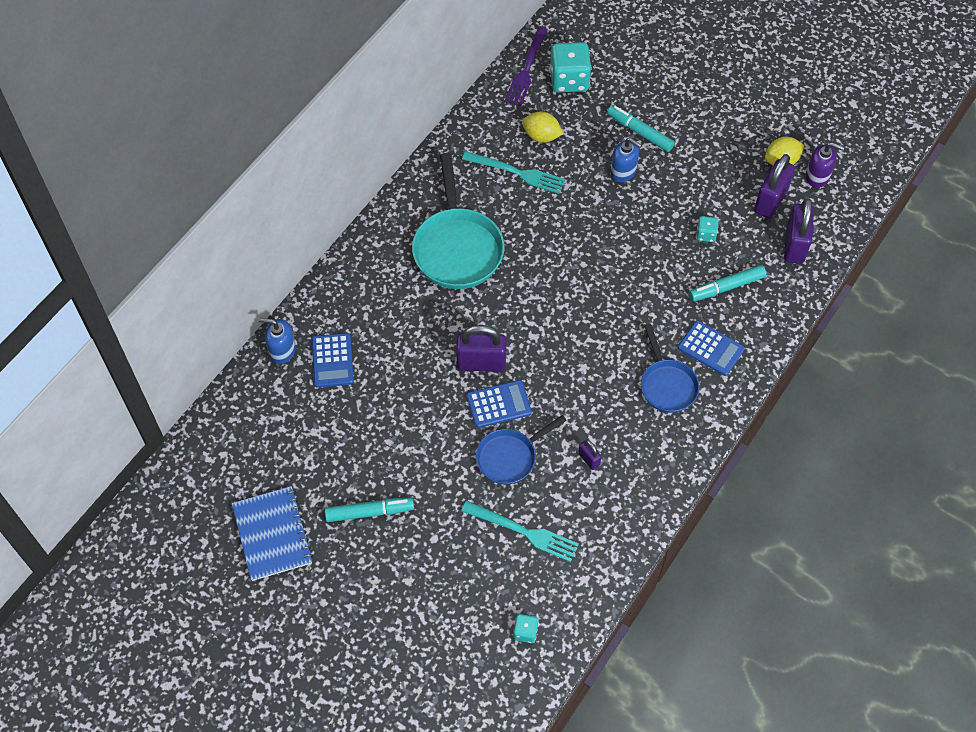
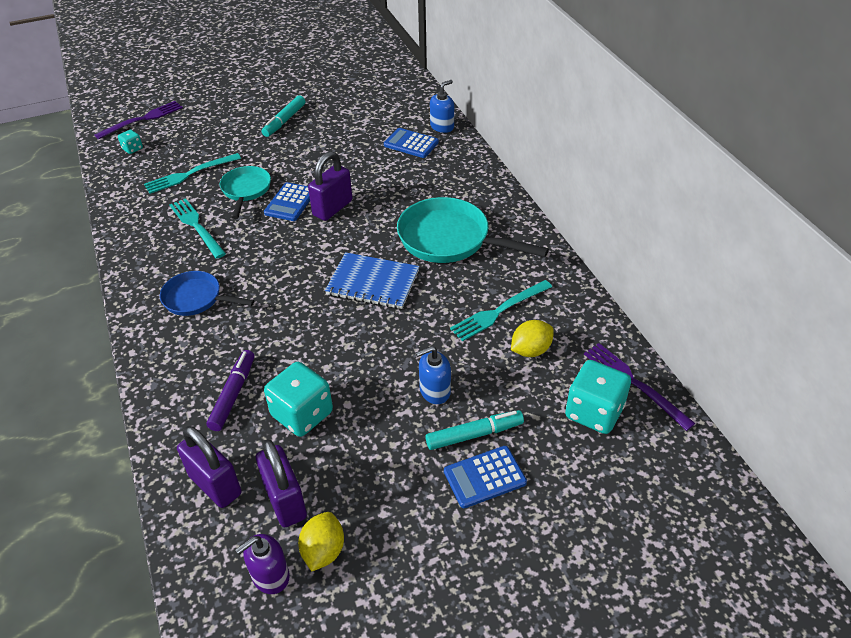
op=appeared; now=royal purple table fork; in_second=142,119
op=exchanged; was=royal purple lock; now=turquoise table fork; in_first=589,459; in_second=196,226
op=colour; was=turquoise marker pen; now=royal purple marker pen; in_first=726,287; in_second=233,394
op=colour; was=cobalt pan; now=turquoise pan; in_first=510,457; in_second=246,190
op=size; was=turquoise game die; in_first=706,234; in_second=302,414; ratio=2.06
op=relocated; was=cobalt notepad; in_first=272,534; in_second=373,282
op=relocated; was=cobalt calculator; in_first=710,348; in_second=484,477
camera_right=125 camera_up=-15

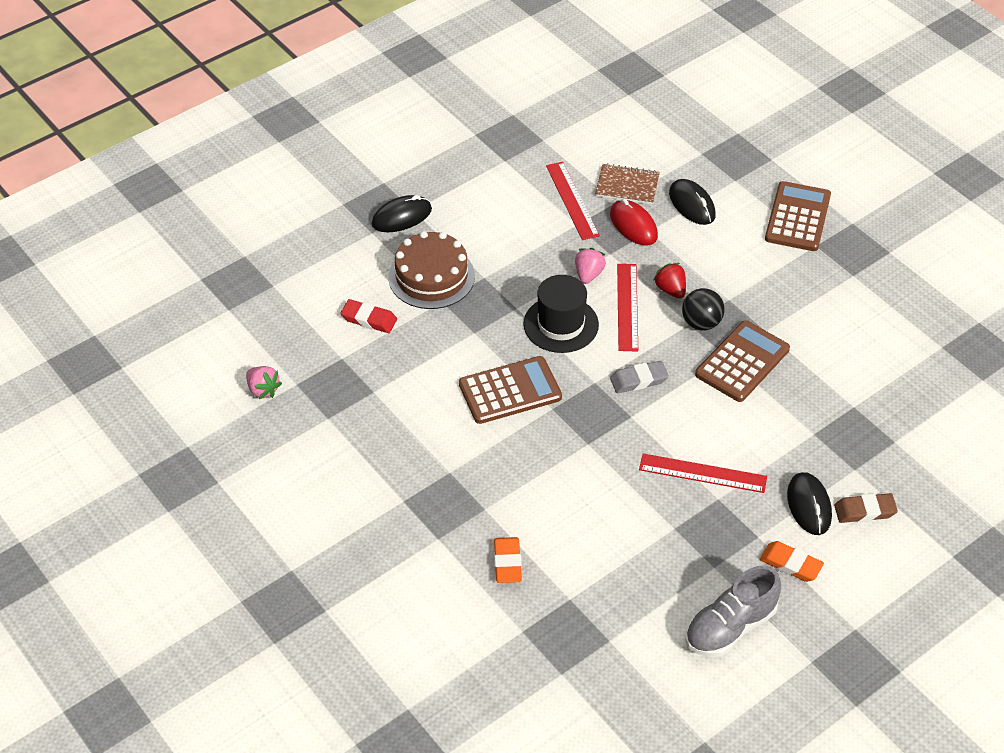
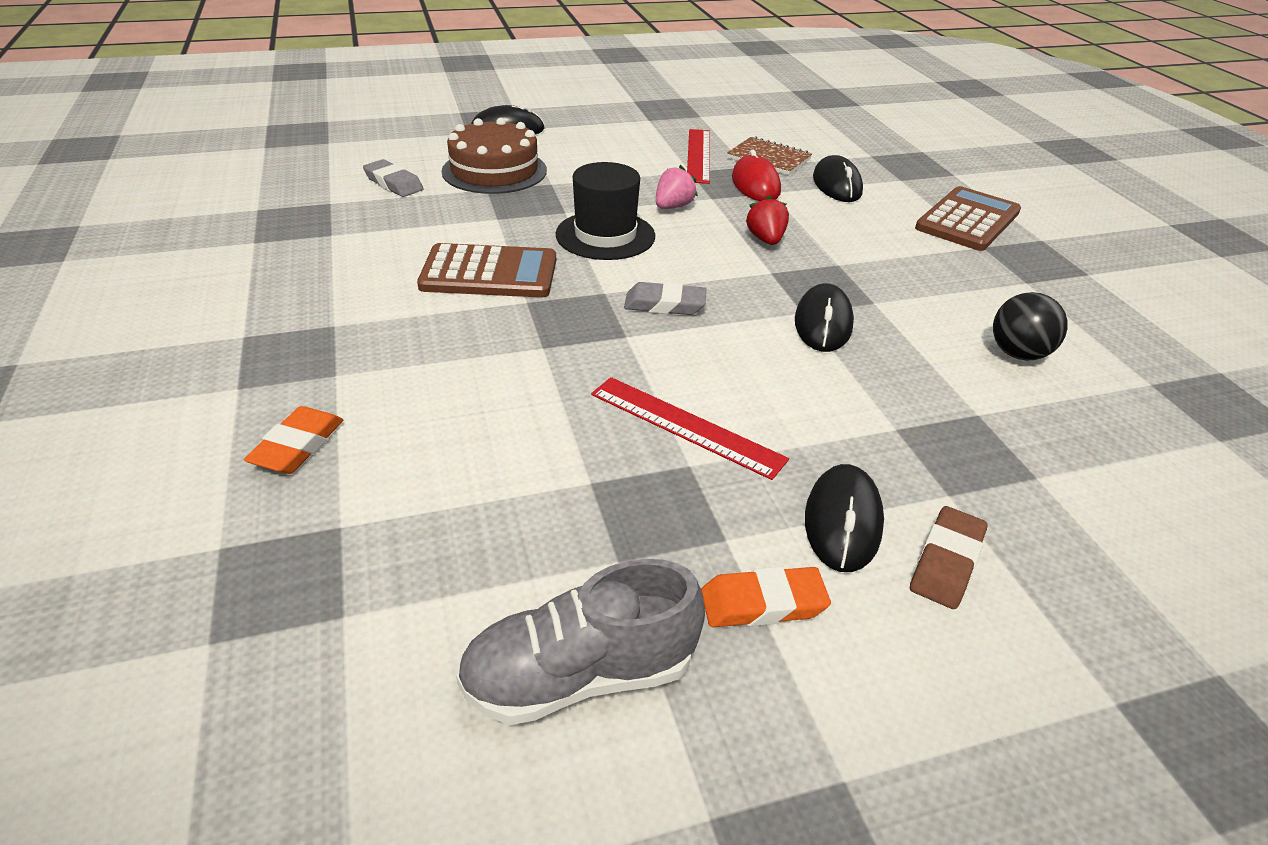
op=colour; was=scarlet pencil eraser; now=gray pencil eraser; in_first=369,319; in_second=394,183
op=spun; was=orange pencil eraser; in_first=790,564; in_second=763,603; clockwise=-60
op=exchanged; was=brown calculator; now=jet-black computer mouse; in_first=742,362; in_second=823,323
op=spun; was=brown pencil eraser; in_first=865,511; in_second=946,562; clockwise=-75
op=relocated; was=jet-black ball; in_first=701,323; in_second=1018,354
op=missing; was=rosy toy strawberry; in_first=263,390
op=missing; was=scarlet ruler; in_first=627,307
camera_right=20 camera_up=-10

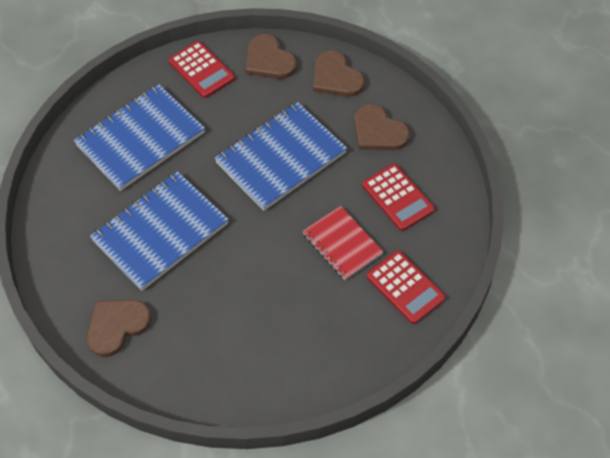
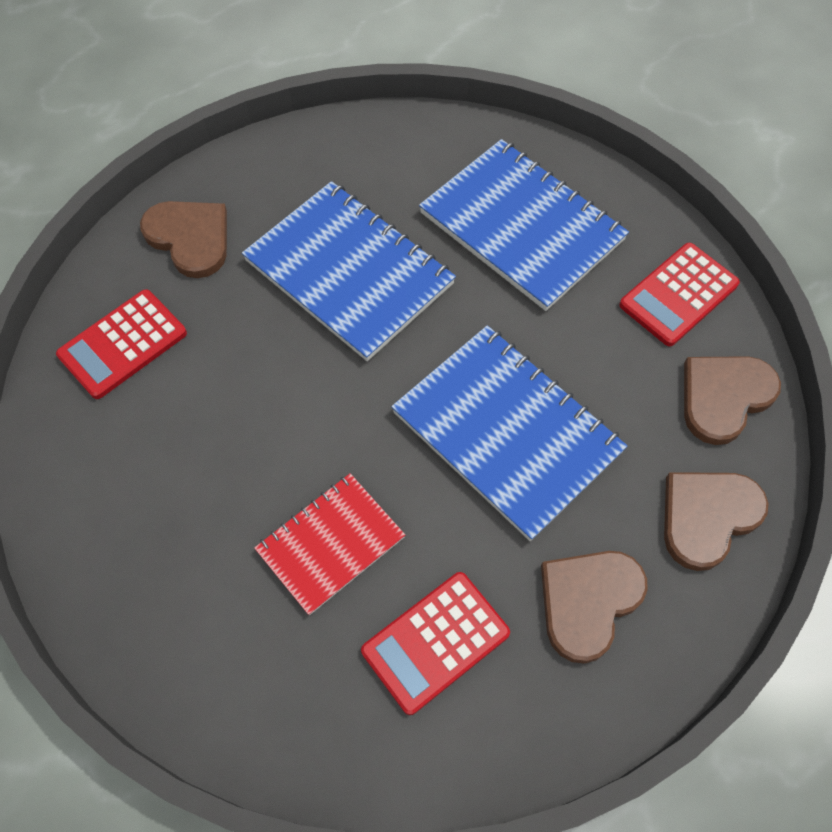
op=relocated; was=scarlet calculator; in_first=405,287; in_second=123,344
camera_right=85 camera_up=5

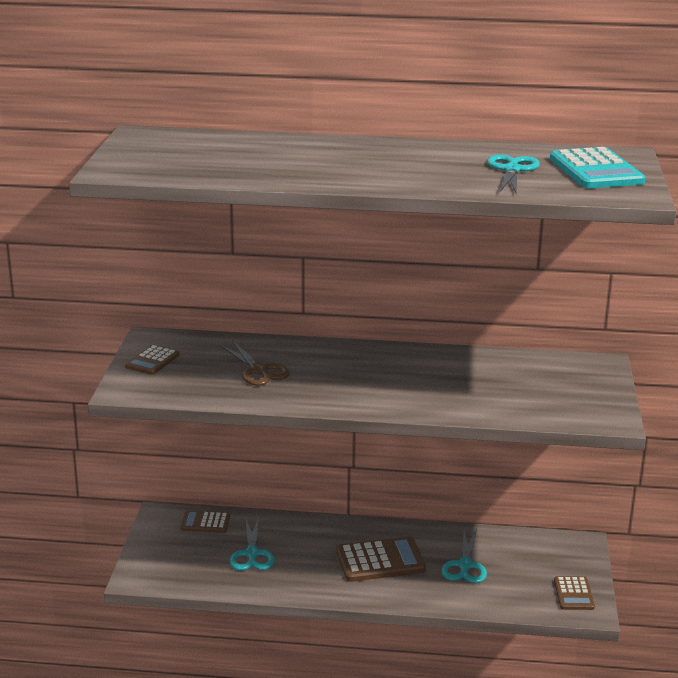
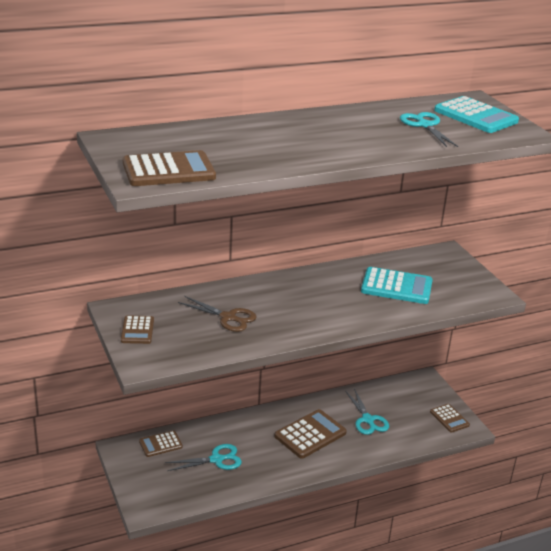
op=appeared; now=brown calculator; in_second=168,170
op=spun; was=turquoise shears; in_first=252,554; in_second=217,459; clockwise=-75
op=appeared; now=turquoise calculator; in_second=396,287
camera_right=-30 camera_up=5

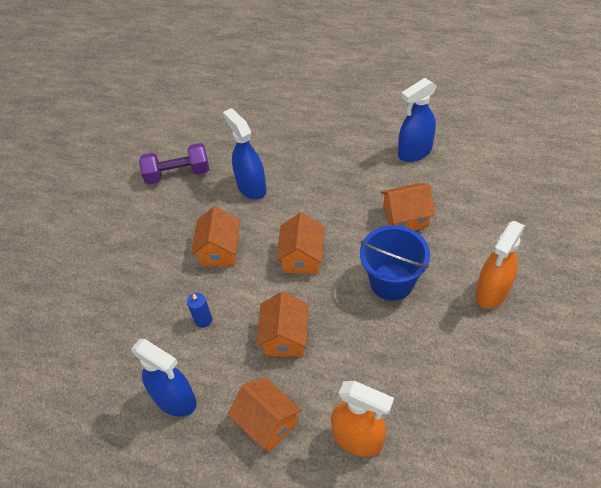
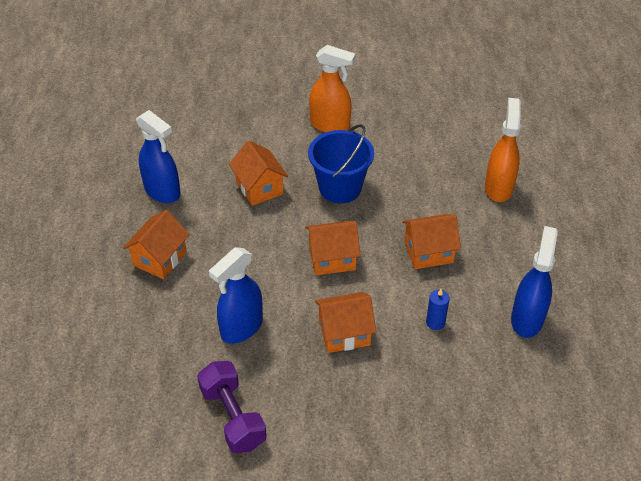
op=relocated; was=orange cottage; in_first=267,423; in_second=160,258
camera_right=-110 camera_up=-5

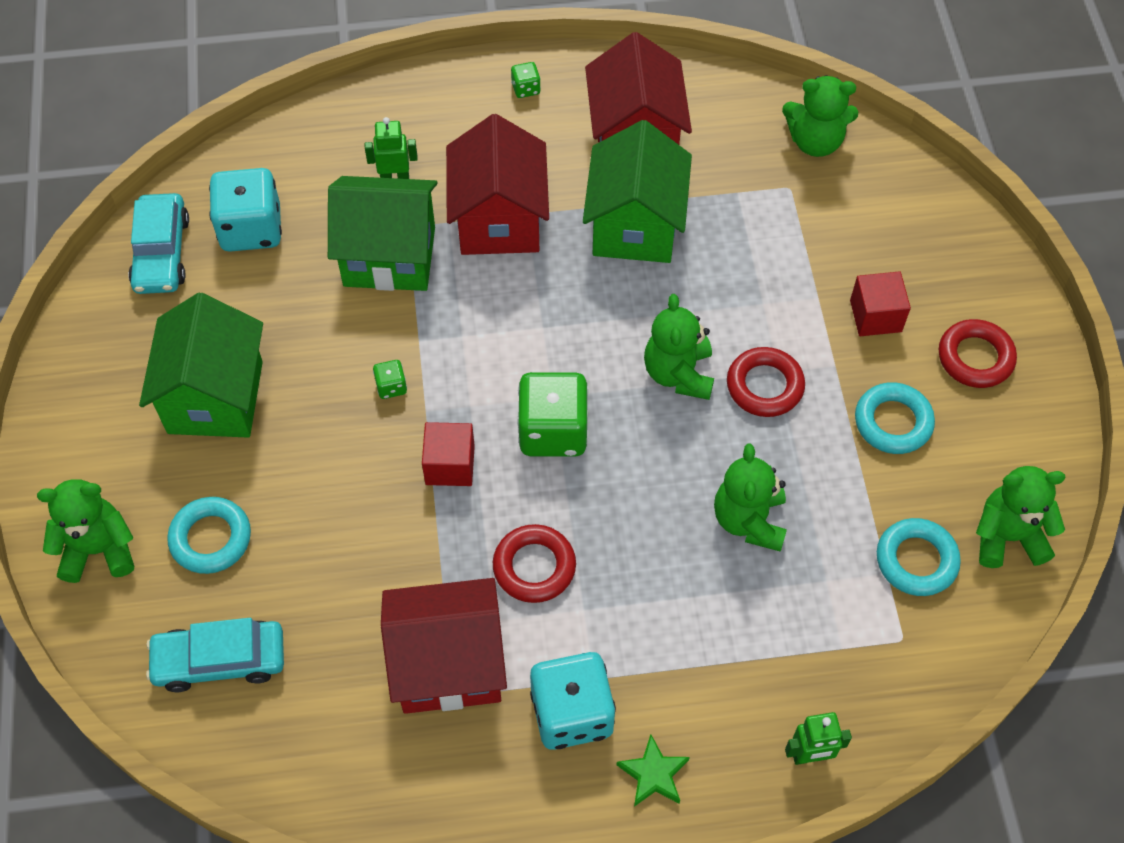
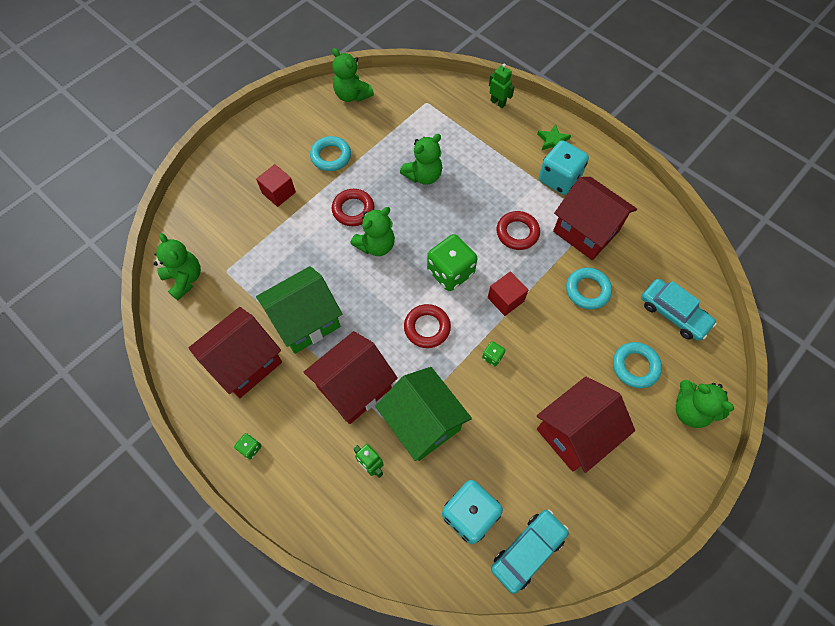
op=relocated; was=scarlet hoop; in_first=975,358; in_second=427,328
op=colour; was=emerald cottage; now=scarlet cottage; in_first=215,397; in_second=575,433
op=relocated; was=turquoise hoop; in_first=916,560; in_second=587,290
camera_right=-130 camera_up=5

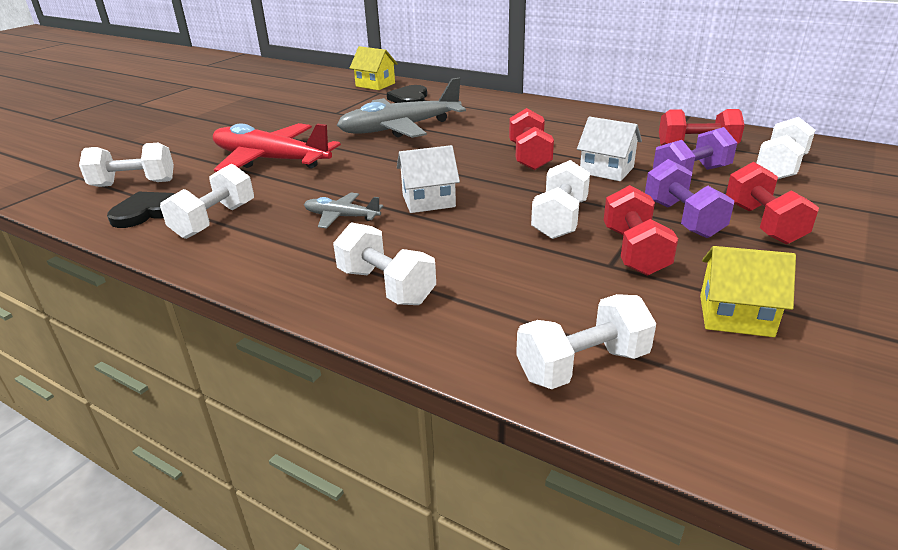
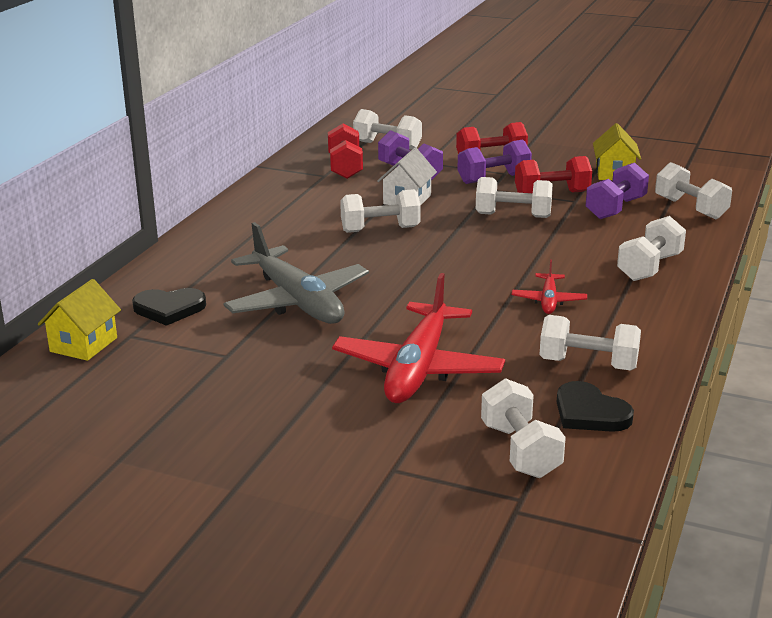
op=colour; was=scarlet hand weight; now=snow-white hand weight; in_first=529,157; in_second=380,229
op=colour; was=gray toy plane; now=scarlet toy plane; in_first=342,217; in_second=548,300
op=appeared; now=royal purple hand weight; in_second=615,208
op=missing; was=snow-white cottage; in_first=428,201
camera_right=-100 camera_up=-5

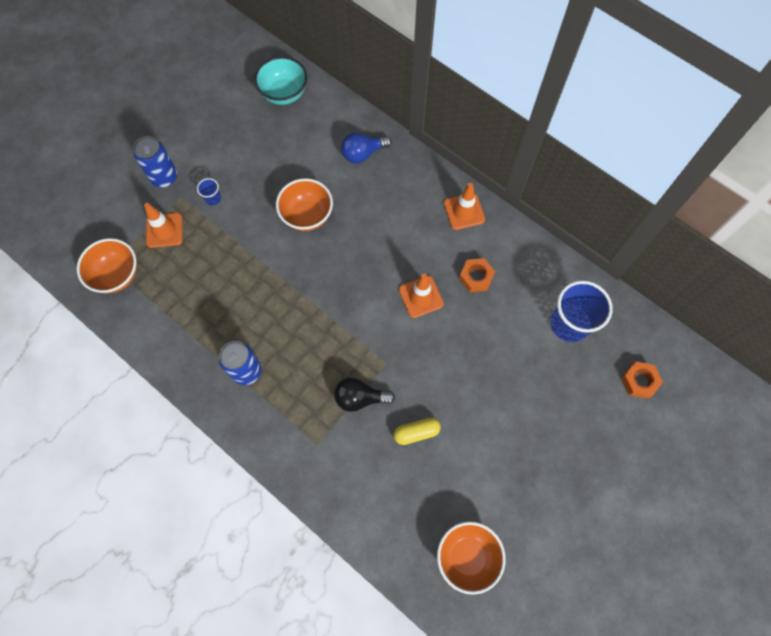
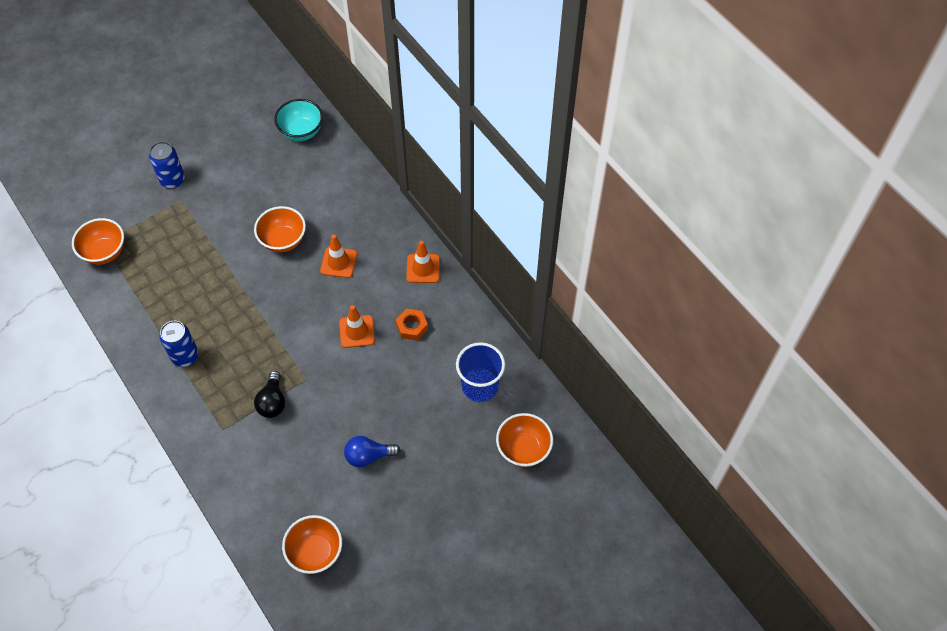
op=spun; was=jet-black light bulb; in_first=360,398; in_second=272,402; clockwise=-105
op=relocated; was=orange safety cone; in_first=164,230; in_second=338,262
op=relocated; was=cobalt light bulb; in_first=363,153; in_second=368,456
op=exchanged; was=orange nut; now=orange serving bowl; in_first=639,381; in_second=523,449
op=missing; was=cobalt tumbler; in_first=213,198
op=missing; was=bright yellow pill; in_first=416,432
camera_right=15 camera_up=-10

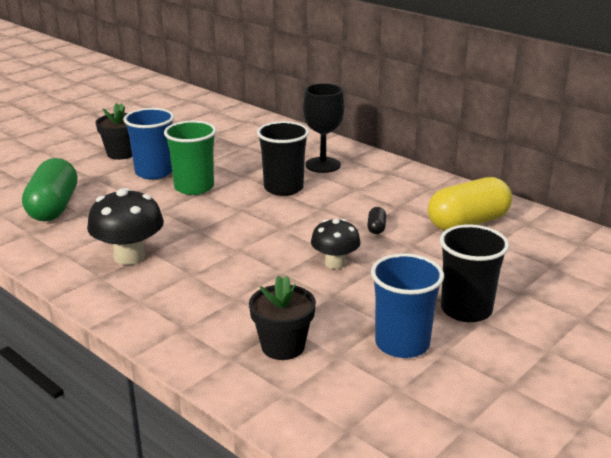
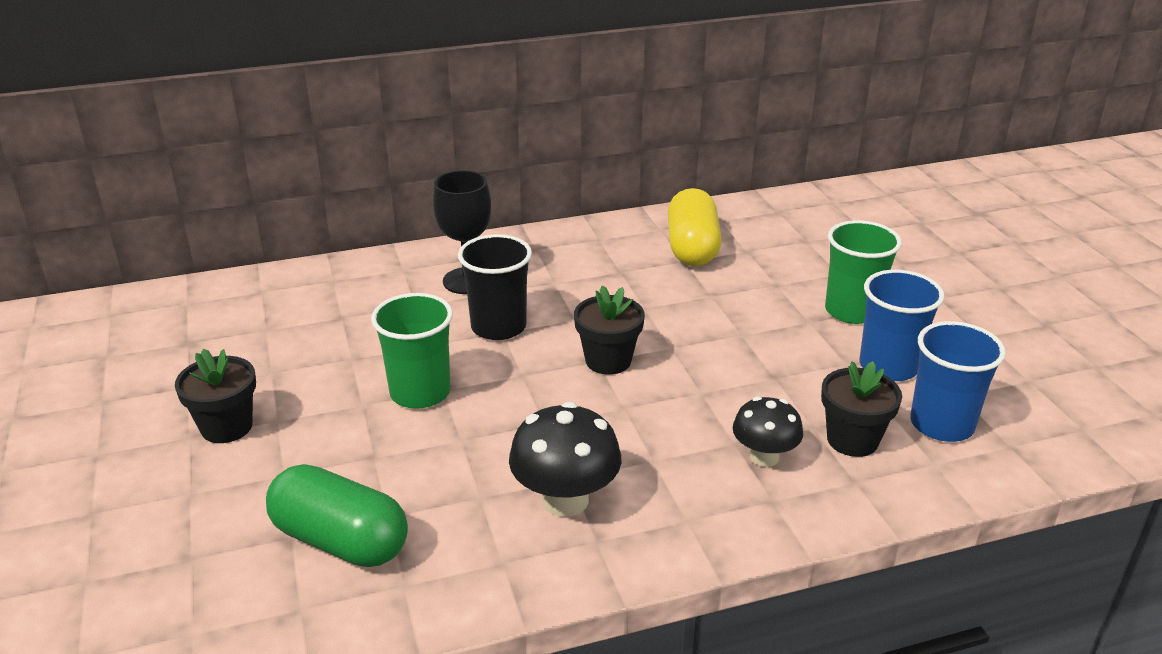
op=appeared; now=jet-black potted plant; in_second=608,360
op=relocated; was=jet-black fungus; in_first=335,263; in_second=764,457
op=colour; was=jet-black tumbler; now=emerald tumbler; in_first=466,310; in_second=852,311
op=relocated; was=cobalt tumbler; in_first=154,172; in_second=941,424
op=missing; was=jet-black pill; in_first=376,228
camera_right=-60 camera_up=5

